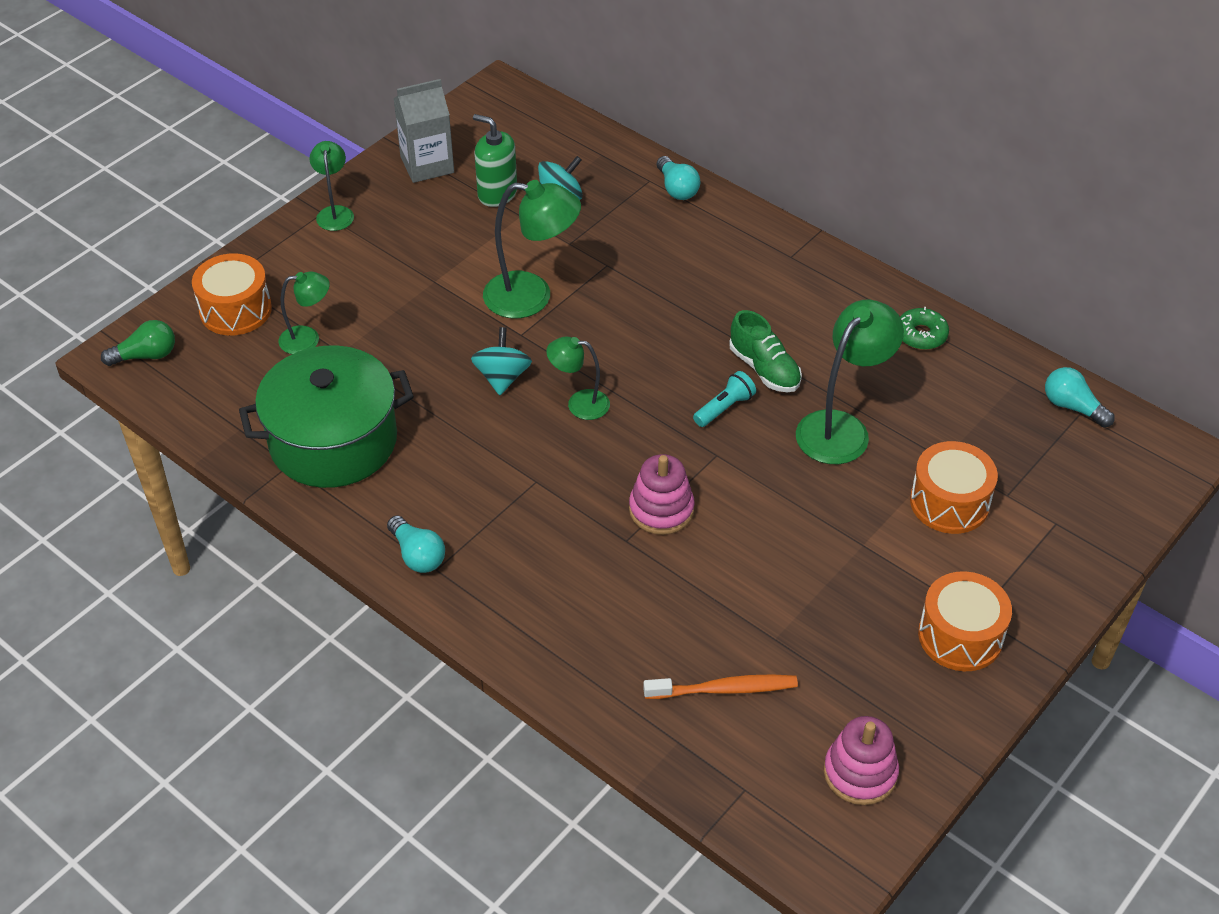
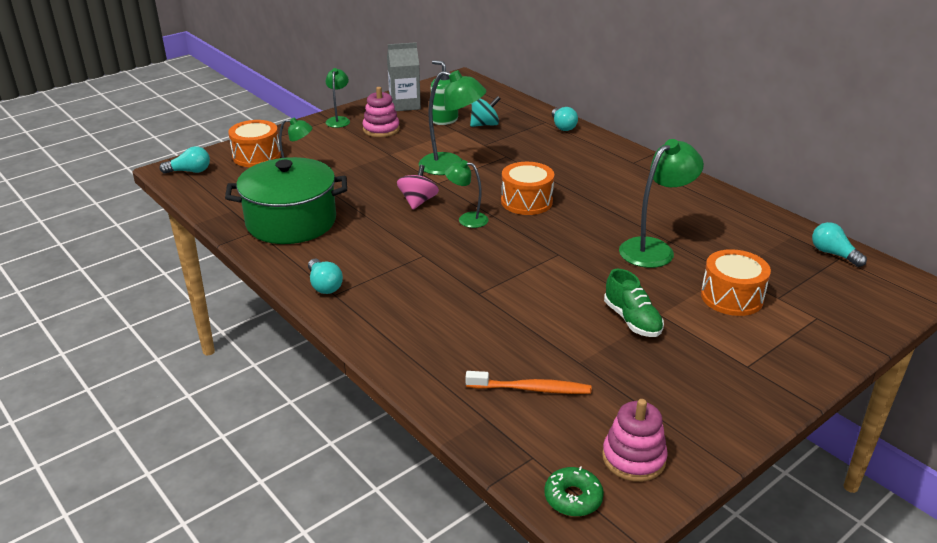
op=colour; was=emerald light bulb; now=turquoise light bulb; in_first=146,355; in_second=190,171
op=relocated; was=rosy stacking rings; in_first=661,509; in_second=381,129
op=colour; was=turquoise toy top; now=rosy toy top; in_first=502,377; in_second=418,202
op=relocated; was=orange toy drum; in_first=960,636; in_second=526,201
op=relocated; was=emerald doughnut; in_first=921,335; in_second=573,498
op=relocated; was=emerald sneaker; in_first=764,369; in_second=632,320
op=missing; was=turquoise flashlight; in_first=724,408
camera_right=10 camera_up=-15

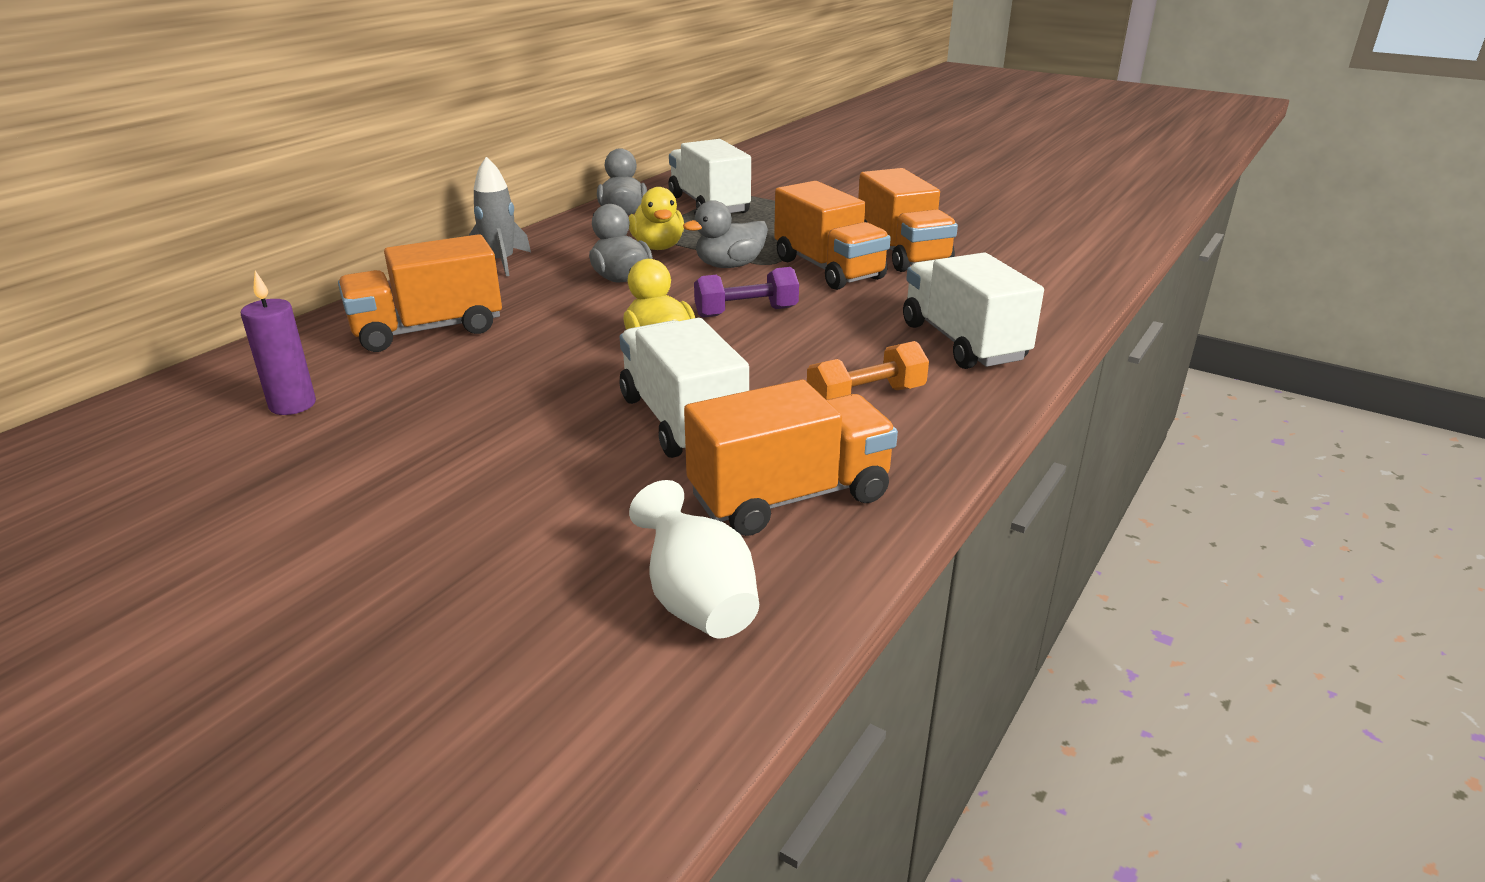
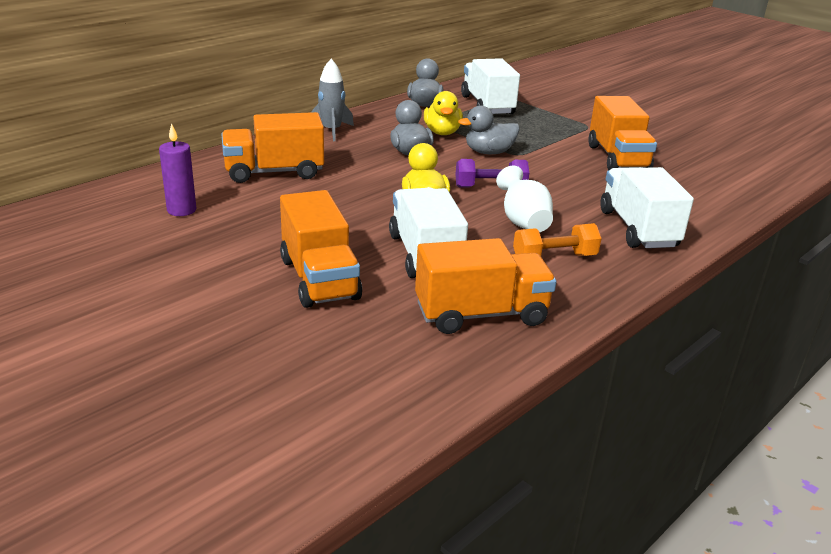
op=relocated; was=orange lorry; in_first=828,269; in_second=319,279
op=relocated; was=snow-white vase; in_first=697,602; in_second=523,222
camera_right=10 camera_up=0

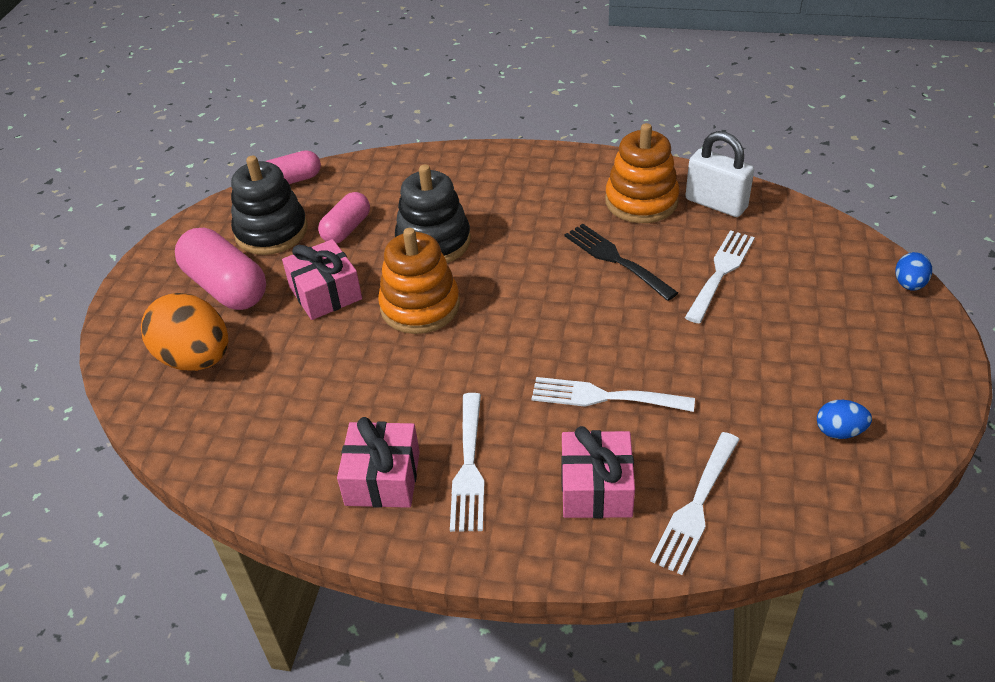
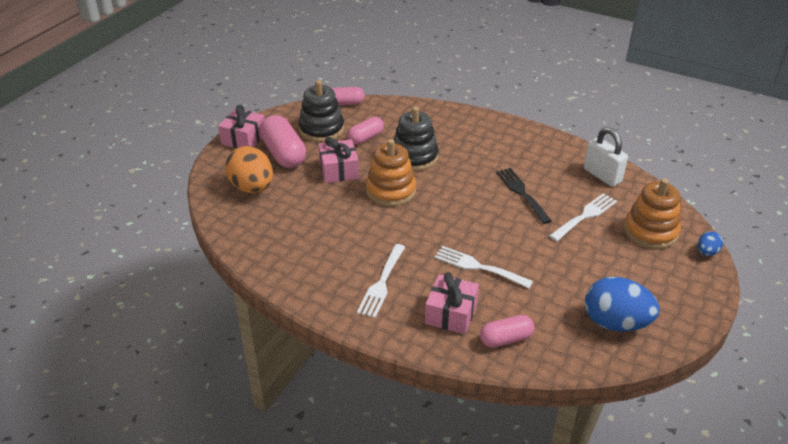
op=relocated; was=rosy wrapped gift; in_first=383,478; in_second=244,139
op=exchanged; was=snow-white table fork; now=rosy pill; in_first=696,506; in_second=506,339
op=size; was=cobalt egg; in_first=839,431; in_second=615,323; ratio=2.11
op=relocated; was=orange stacking rings; in_first=641,201; in_second=650,231
camera_right=15 camera_up=-5

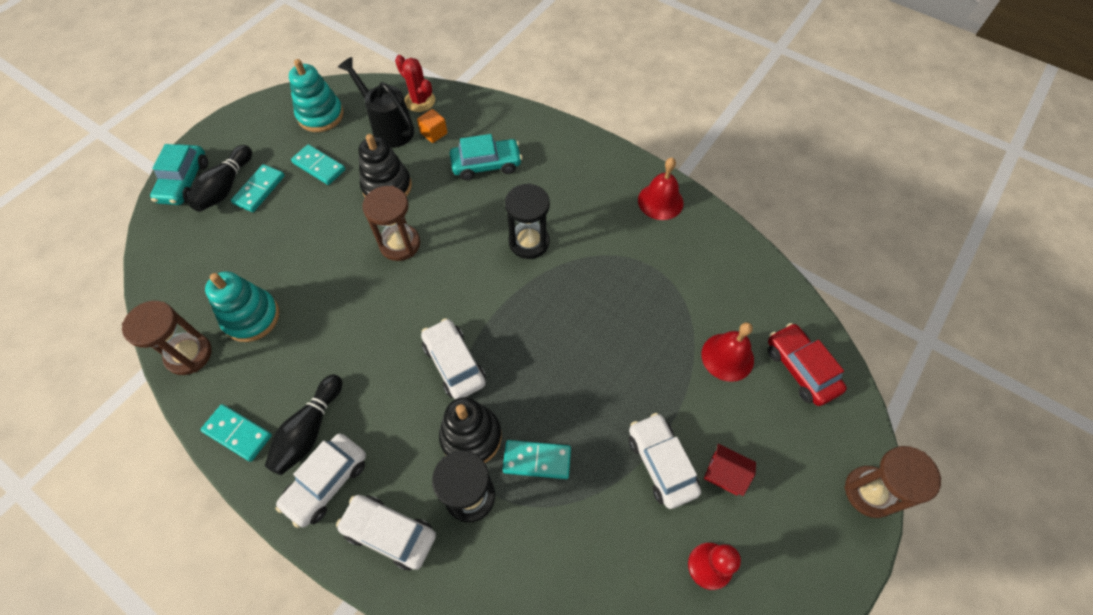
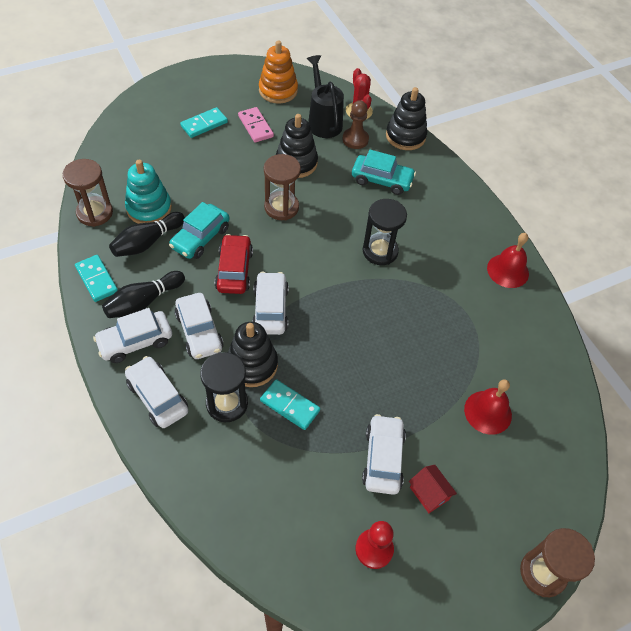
op=relocated; was=jet-black tenpin; in_first=225,187; in_second=147,242
op=relocated; was=turquoise car; in_first=184,182; in_second=200,238
op=appeared; now=snow-white car; in_second=199,331
op=relocated; was=scarlet car; in_first=800,369; in_second=234,270
op=colour; was=turquoise domino; now=rosy domino; in_first=319,166; in_second=255,126
op=colour; was=turquoise stacking rings; now=orange stacking rings; in_first=320,115; in_second=278,90
op=exchanged; was=orange solid cube; now=brown chess pawn; in_first=434,133; in_second=355,139
op=appeared; now=jet-black stacking rings; in_second=405,136
camera_right=25 camera_up=-5

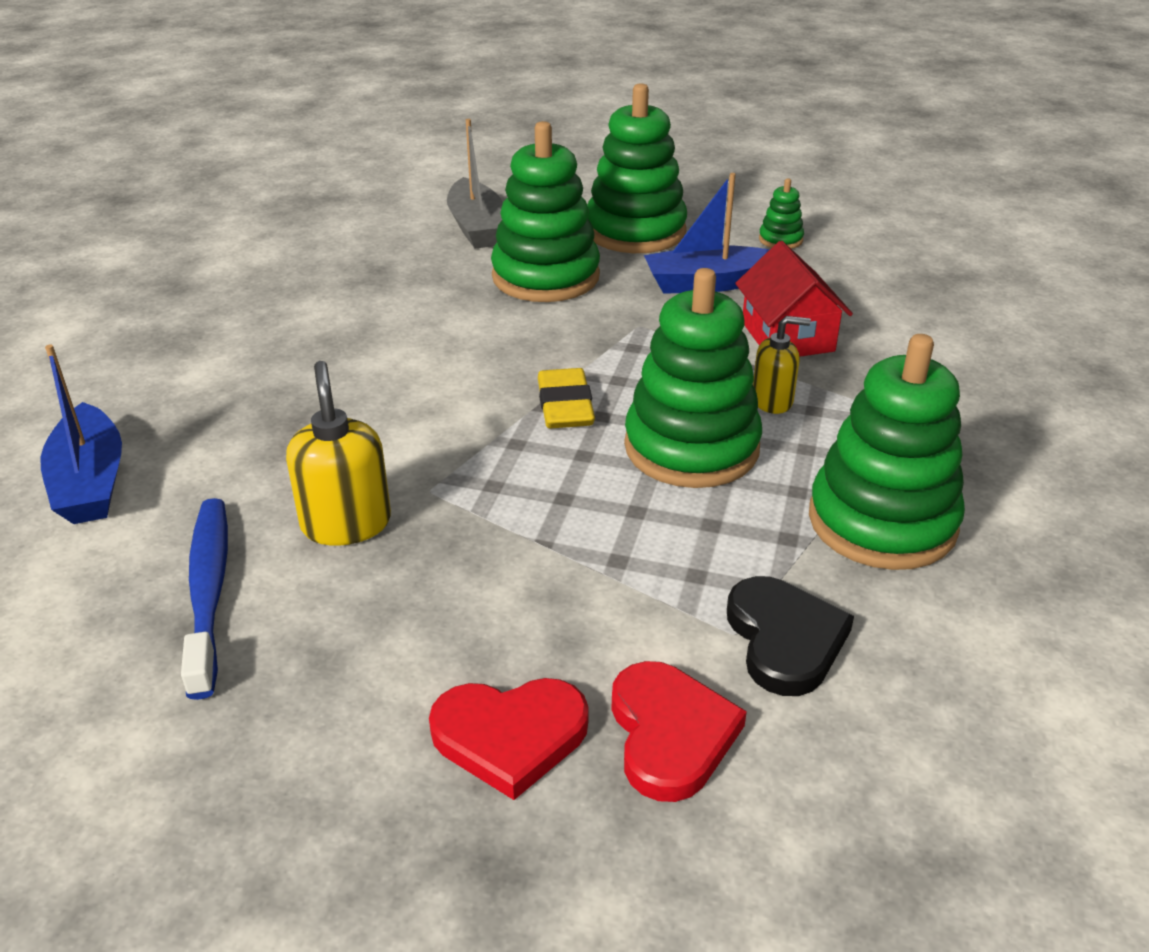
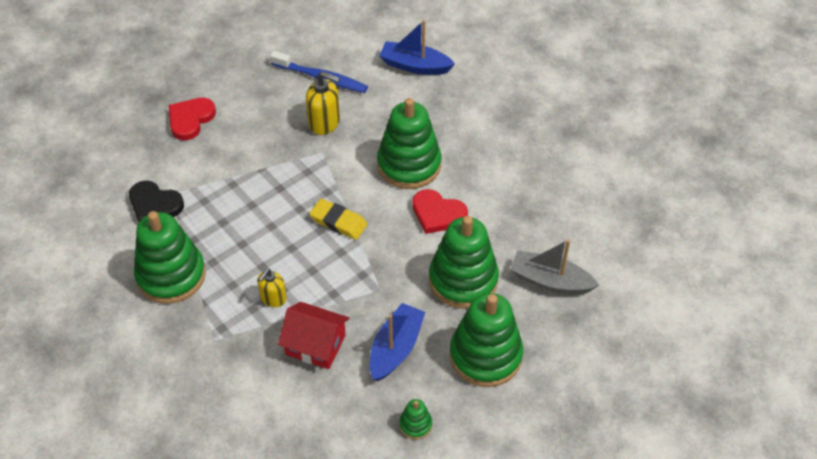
op=relocated; was=emerald stacking rings; in_first=691,447; in_second=409,165
op=relocated; was=scarlet heart shape; in_first=670,734; in_second=437,214
camera_right=125 camera_up=15

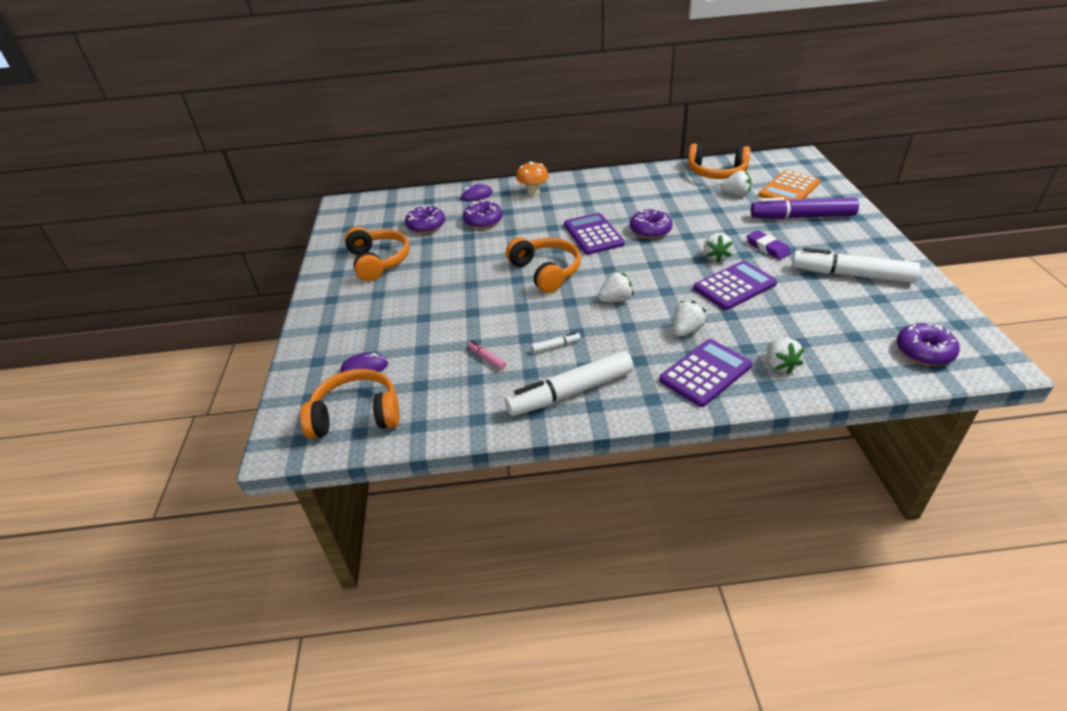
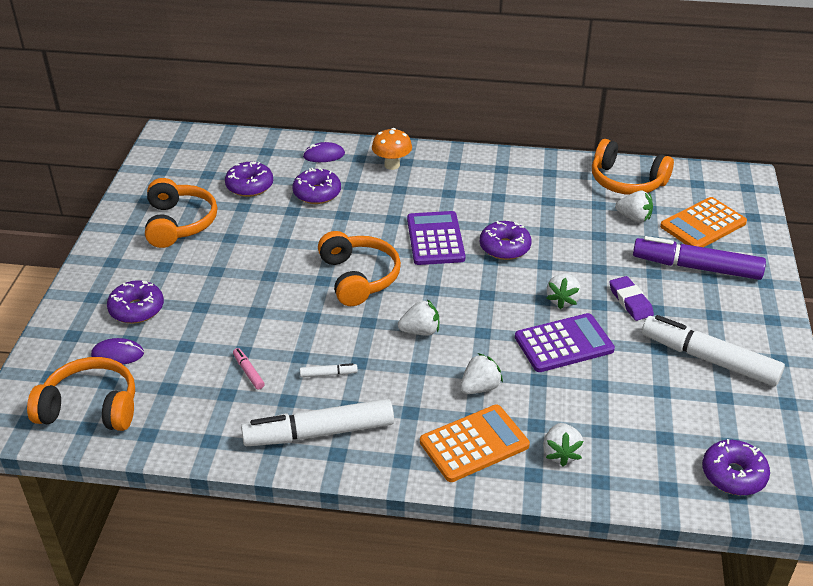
op=appeared; now=royal purple doughnut; in_second=137,309
op=colour; was=royal purple calculator; now=orange calculator; in_first=705,373; in_second=474,443
camera_right=10 camera_up=0

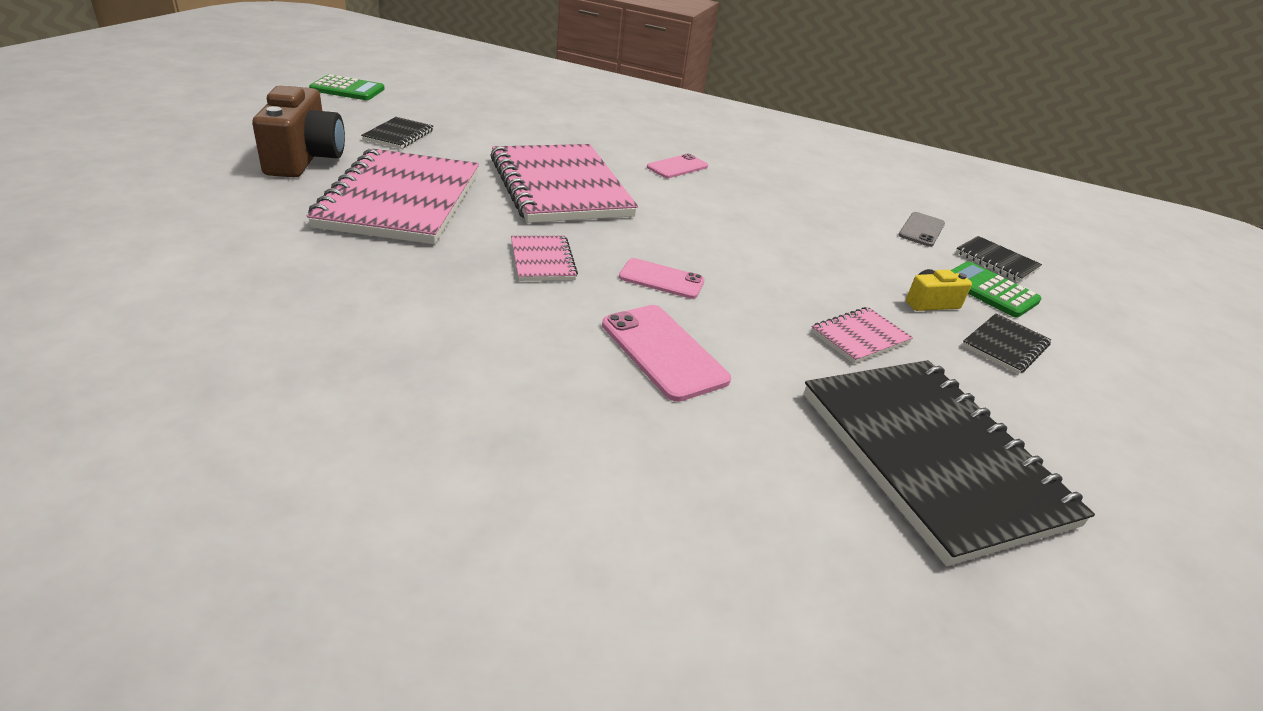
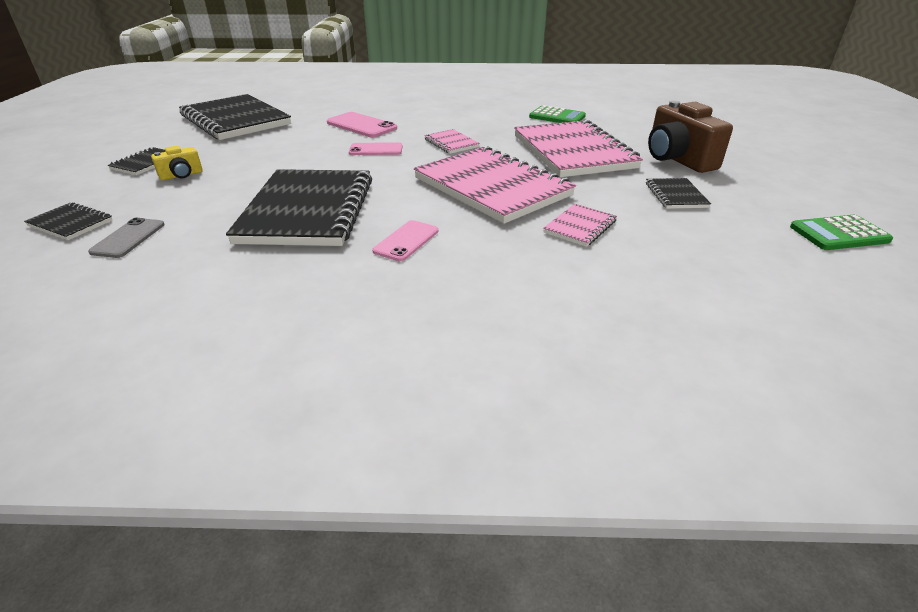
op=appeared; now=jet-black notepad; in_second=308,210
op=relocated; was=emerald calculator; in_first=989,290; in_second=557,117
op=relocated; was=rosy notepad; in_first=859,337; in_second=580,227
camera_right=165 camera_up=0

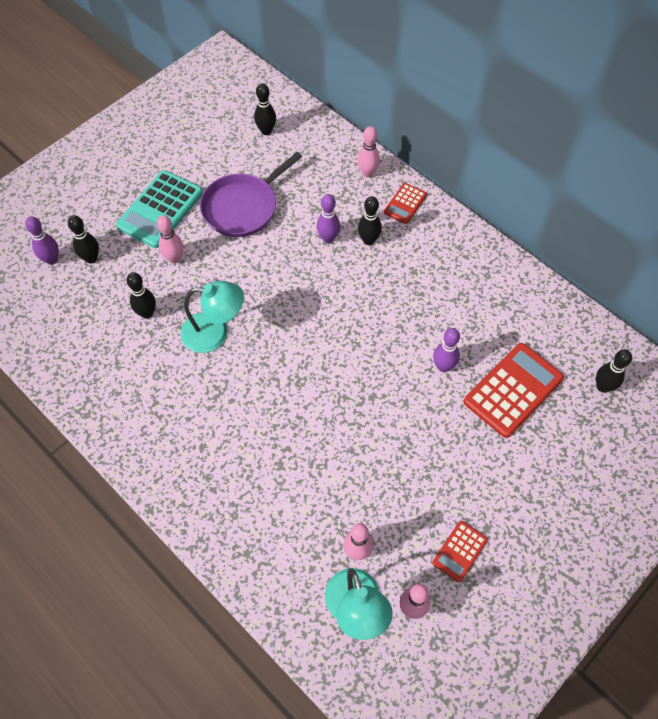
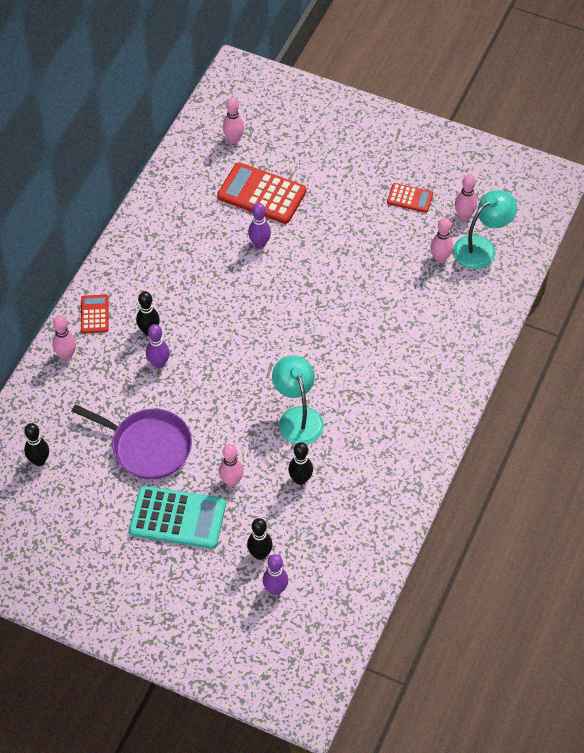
op=spun; was=scarlet calculator; in_first=405,204; in_second=94,314; clockwise=-105
op=colour; was=jet-black tenpin; now=rosy tenpin; in_first=603,387; in_second=234,139
camera_right=-110 camera_up=-5

